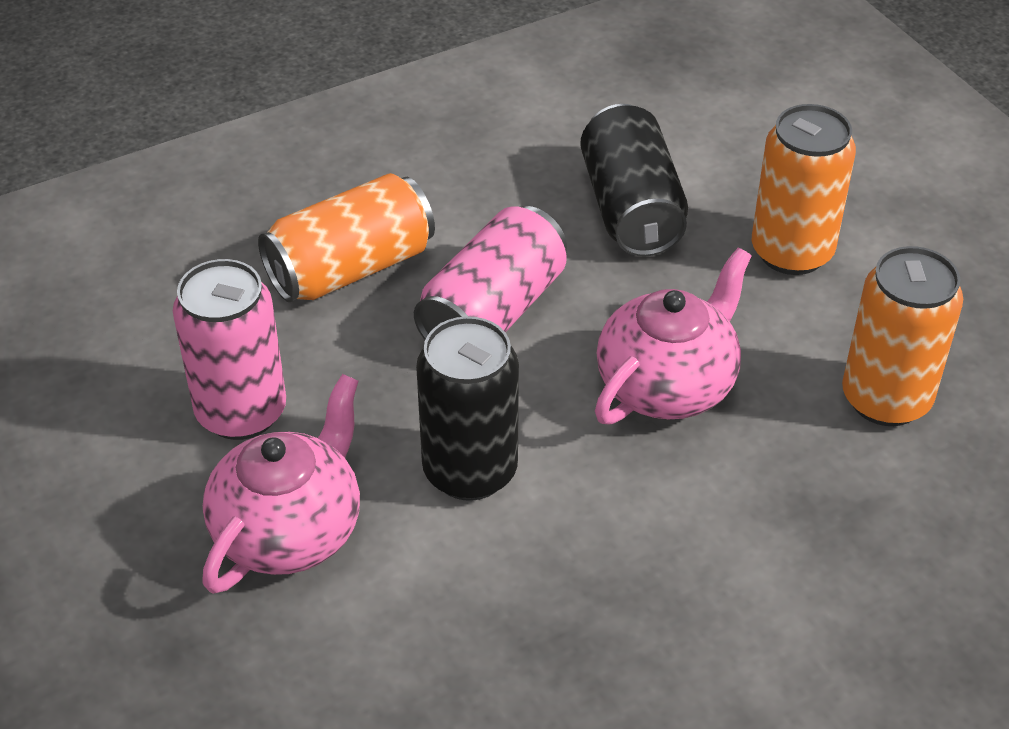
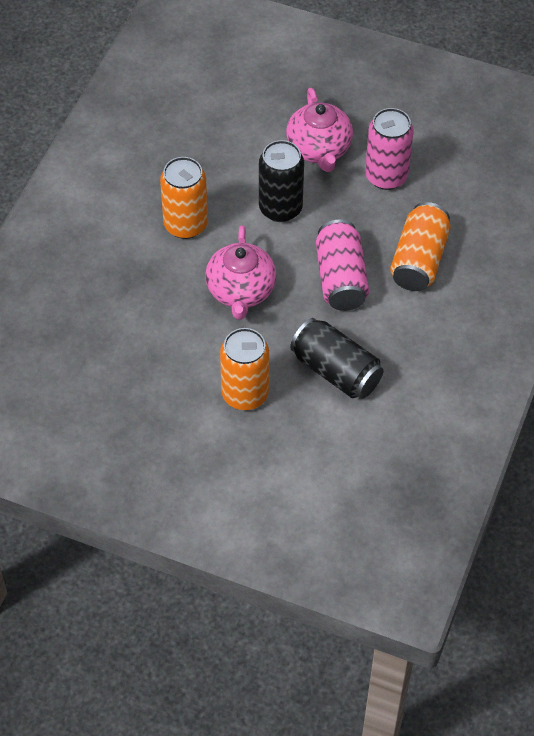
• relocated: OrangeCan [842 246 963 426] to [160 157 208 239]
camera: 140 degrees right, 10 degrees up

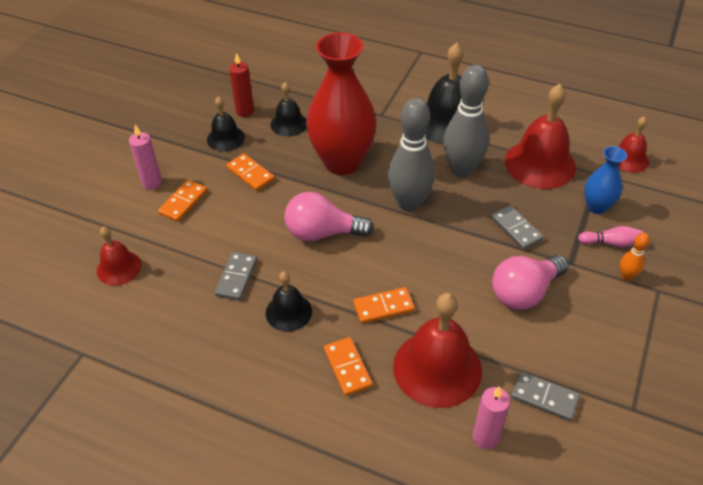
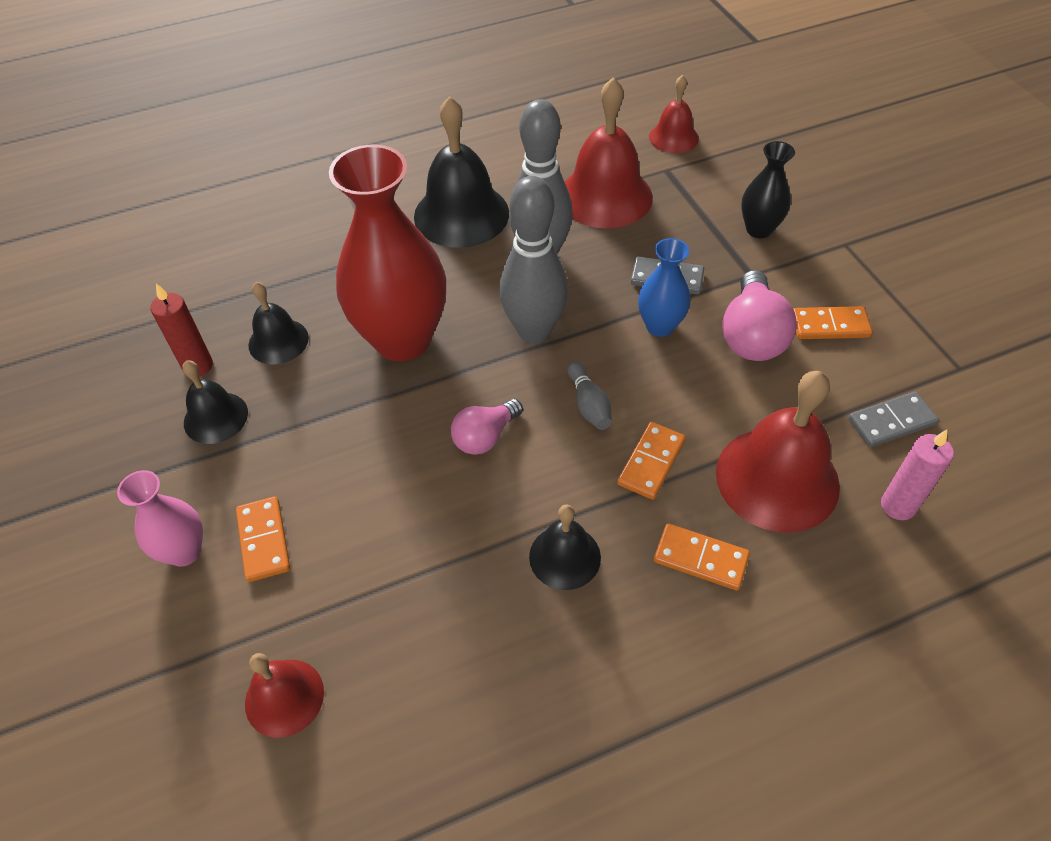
• exchanged: PinkCandle [129 125 162 190] to PinkVase [117 470 203 567]
• missing: GreyDomino [214 252 257 300]
• relocated: OrangeDomino [226 153 275 191] to [793 306 872 339]
• size: PinkLightBulb [284 192 374 242] = [451 399 523 455] x0.64
• exchanged: PinkBowlingPin [578 226 643 247] to BlackVase [741 141 795 238]
• relocated: BlueVase [584 146 627 214] to [638 238 691 337]
• missing: OrangeBowlingPin [620 233 650 281]
• appeared: GreyBowlingPin [567 361 612 430]
camera: 45 degrees left, 5 degrees up

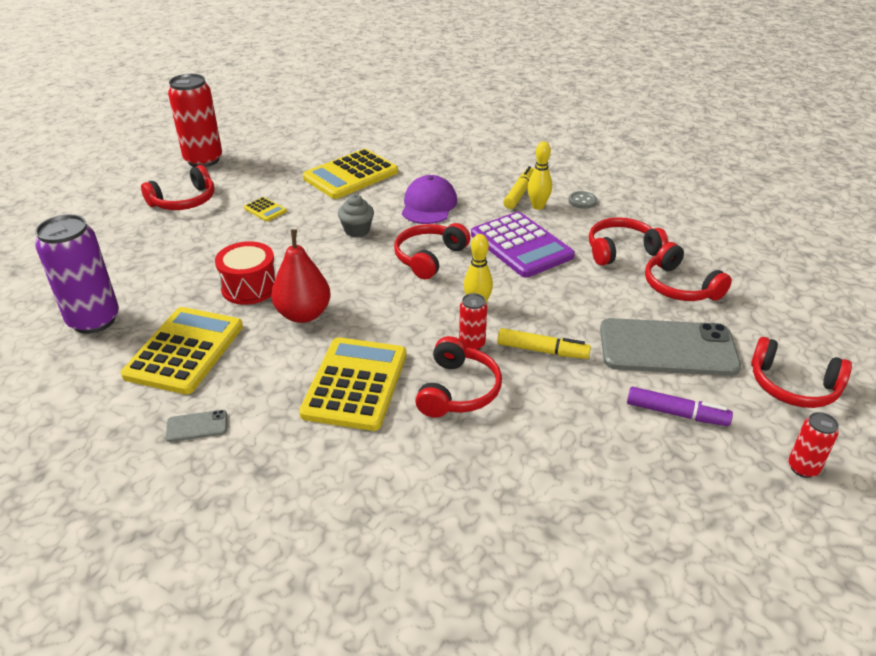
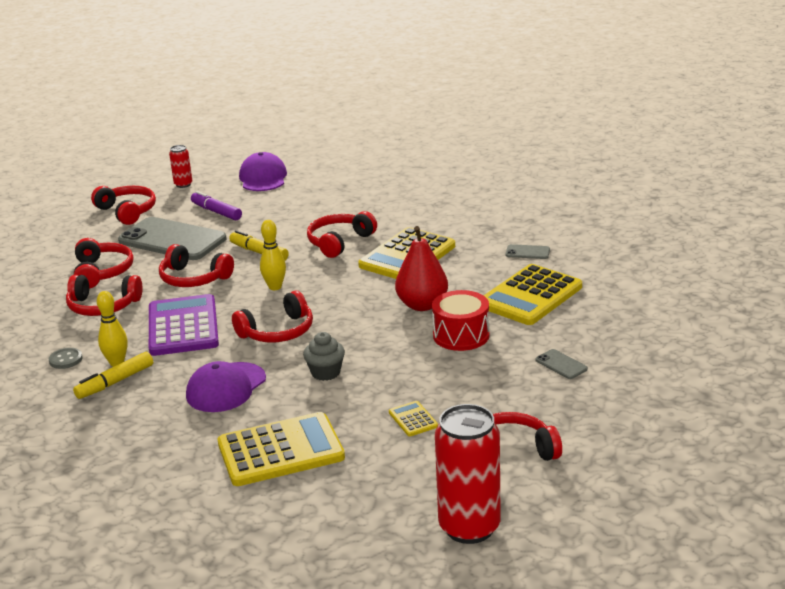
• missing: PurpleCan [35 214 119 334]
• missing: RedCan [459 293 487 350]
• appeared: RedHeadphones [159 244 234 287]
• appeared: PurpleCap [239 152 287 191]
• appeared: GreyPhone [535 349 588 379]
camera: 155 degrees left, 10 degrees down

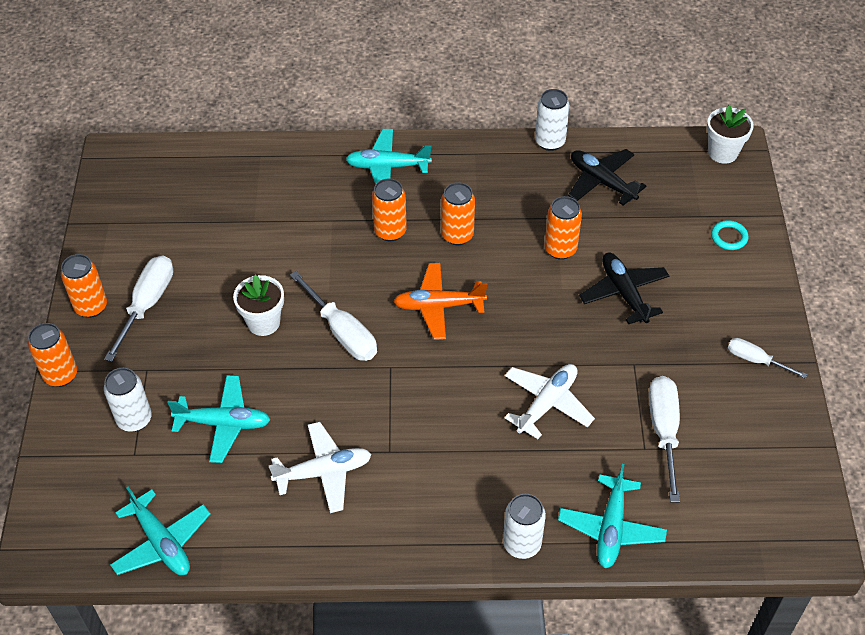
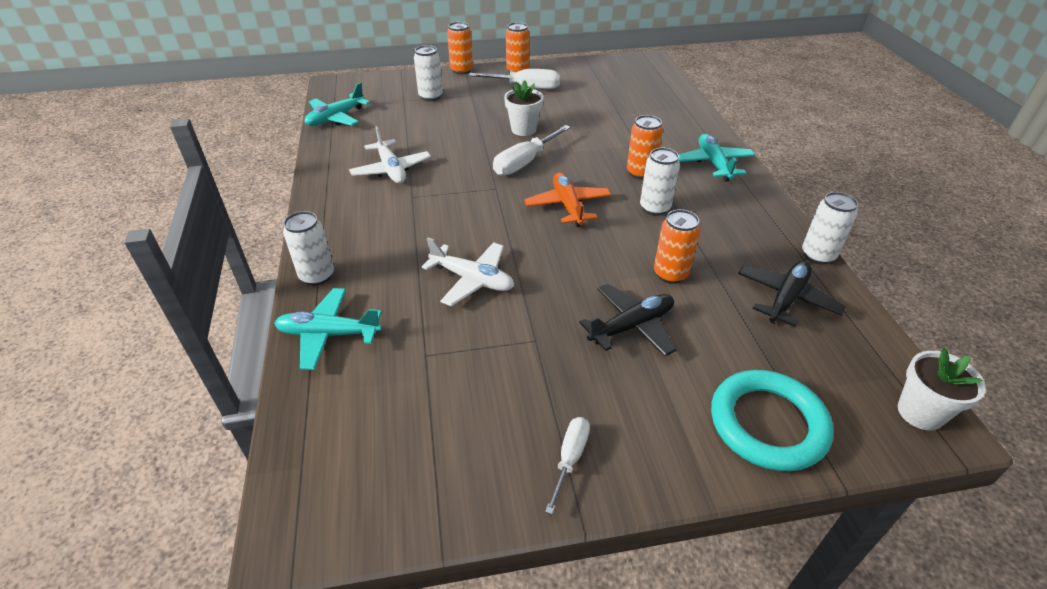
• missing: TurquoisePlane [167 375 270 463]
• colour: OrangeCan [441 182 475 245] to WhiteCan [640 148 680 216]
• missing: WhiteScrewdriver [649 376 680 503]
• size: TurquoiseRing [711 220 749 250] = [711 370 834 471] x2.29
camera: 80 degrees right, 10 degrees down

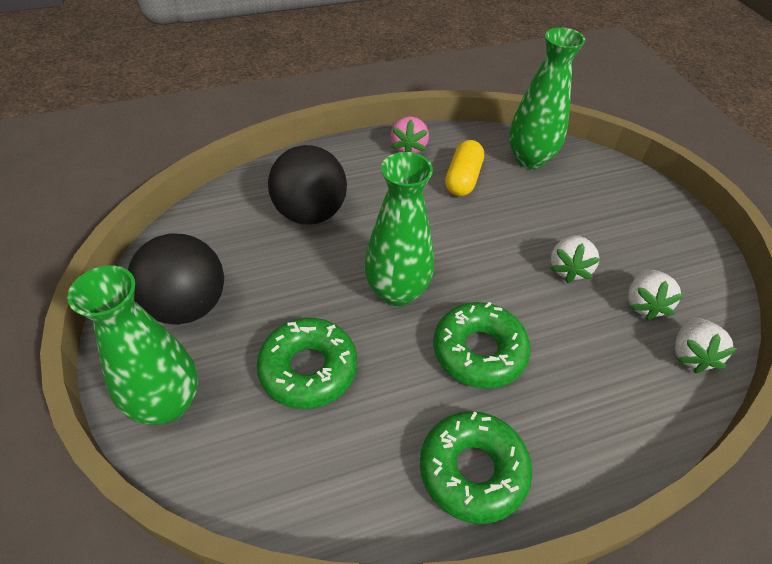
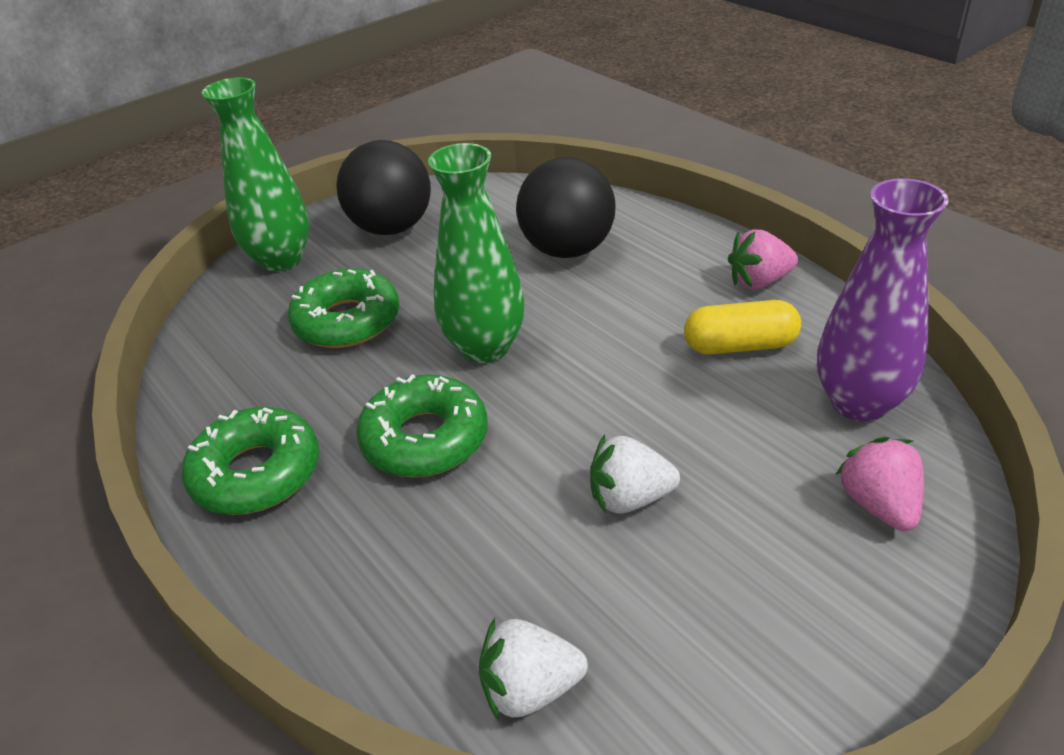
• colour: GreenVase [509 27 585 169] to PurpleVase [817 178 949 421]
• missing: WhiteStrawberry [628 269 684 321]
• appeared: PinkStrawberry [835 437 924 531]
camera: 75 degrees right, 10 degrees down

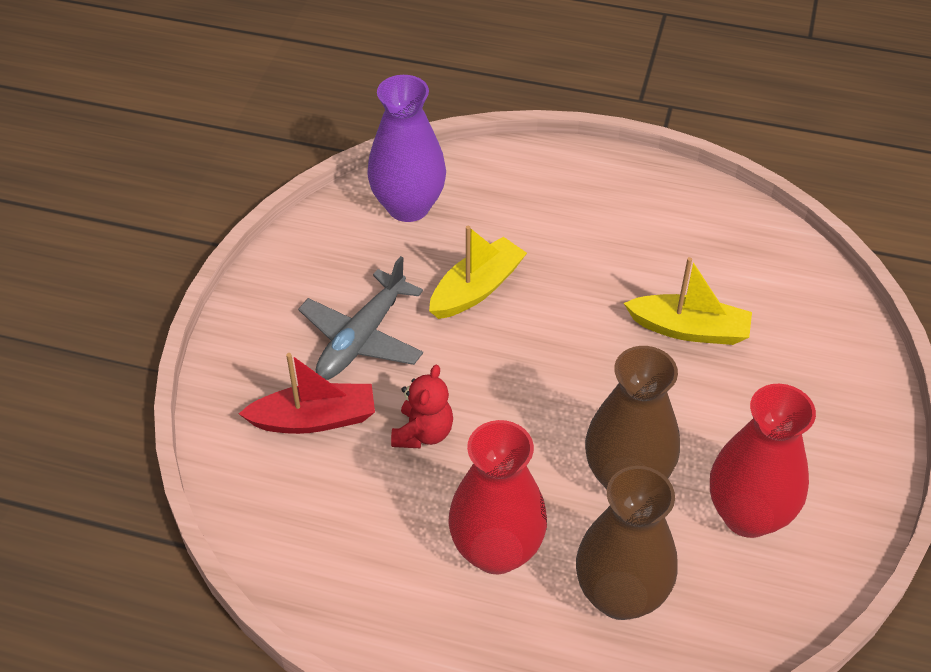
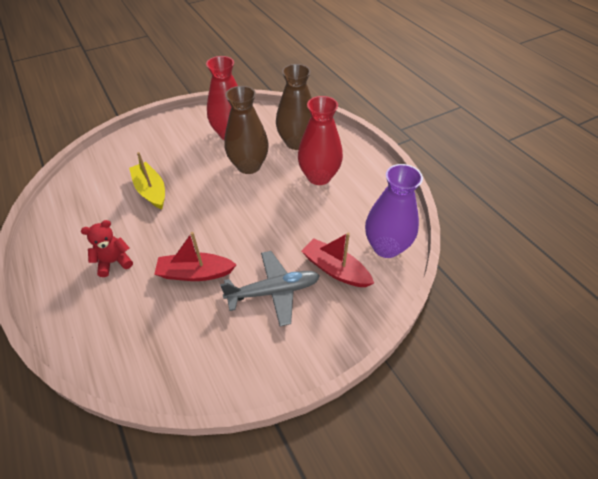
• relocated: PurpleVase [367 75 446 222] to [365 164 423 258]
• relocated: RedTeddyBear [391 365 453 448] to [81 220 133 277]
• colour: YellowBoat [429 226 527 319] to RedBoat [154 232 237 281]
camera: 135 degrees left, 0 degrees up

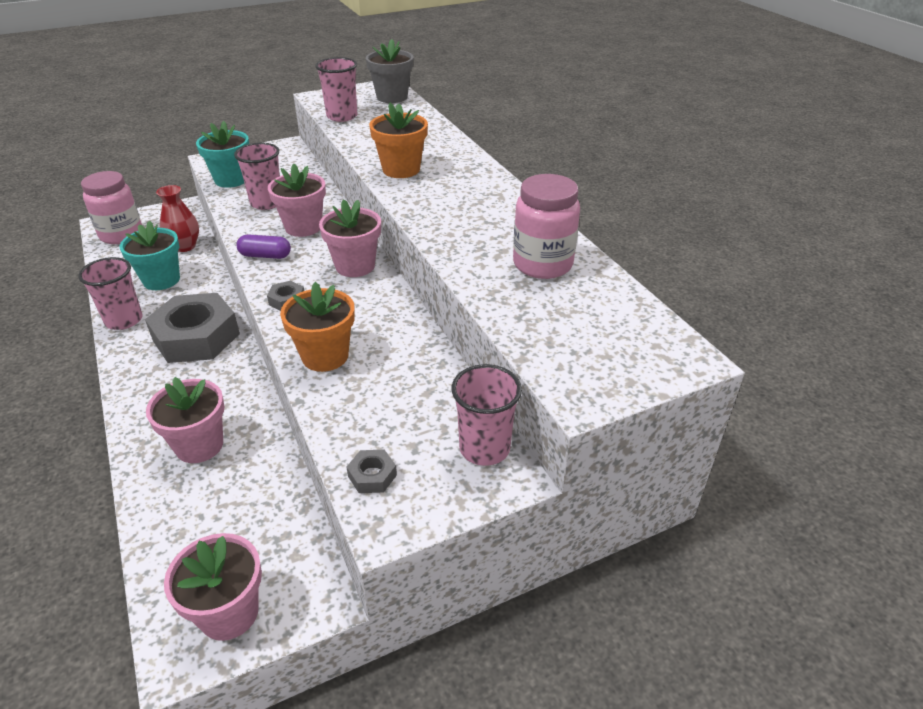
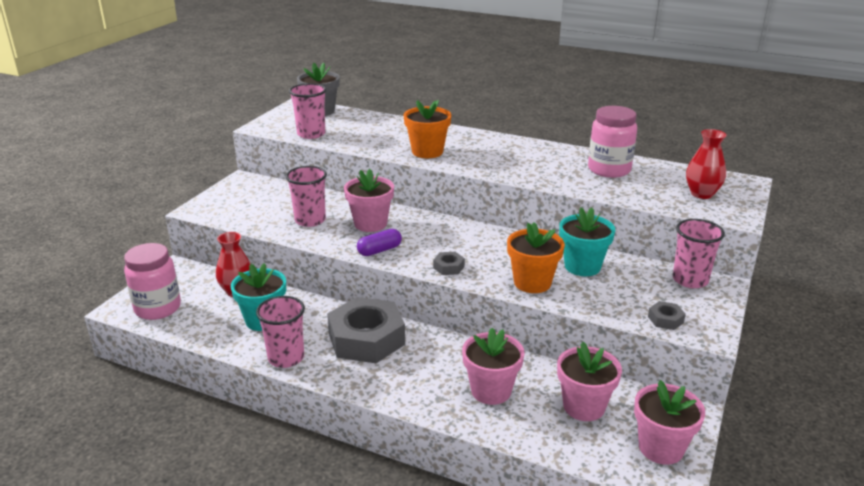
• relocated: TurquoiseFlowerPot [196 121 249 188] to [559 207 615 276]
• relocated: PinkFlowerPot [319 199 381 277] to [557 342 622 421]
• appeared: RedVase [686 129 727 199]
camera: 40 degrees left, 10 degrees down

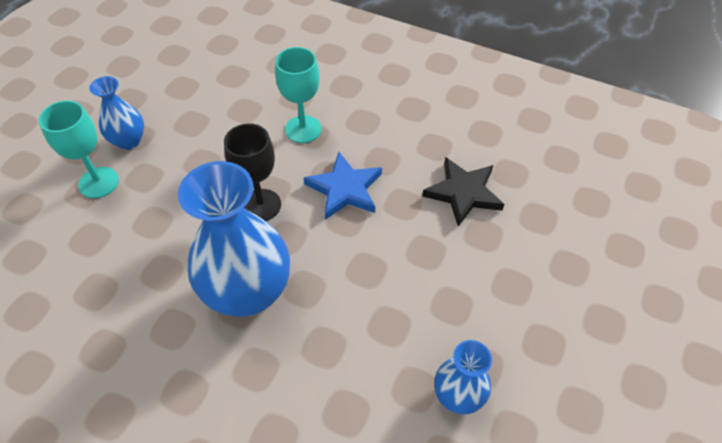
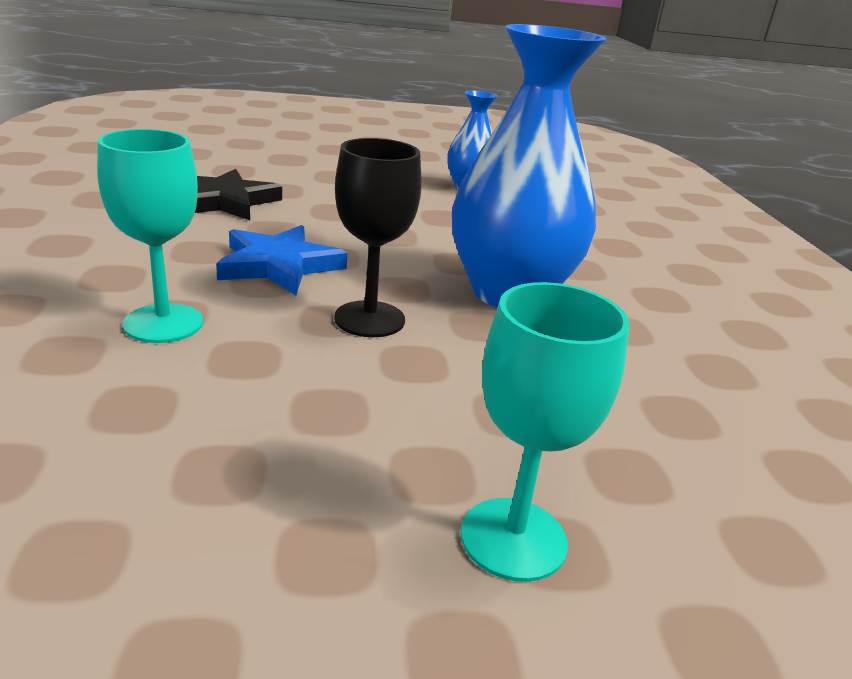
• missing: BlueVase [89 76 144 150]
camera: 125 degrees left, 25 degrees down

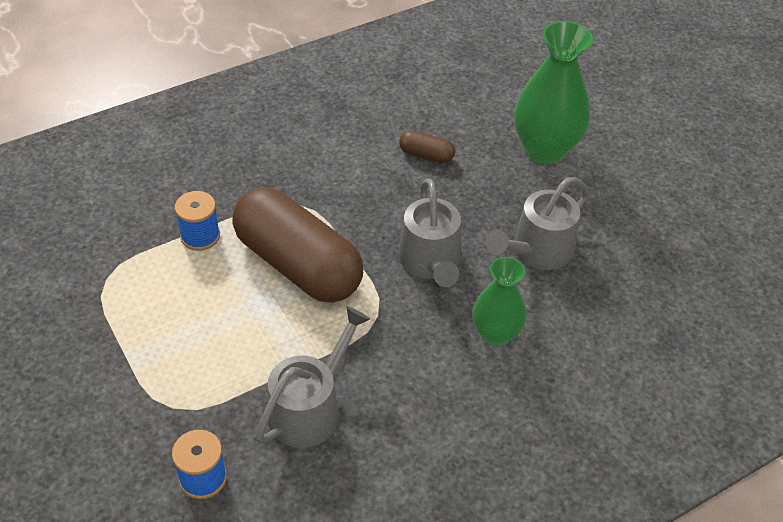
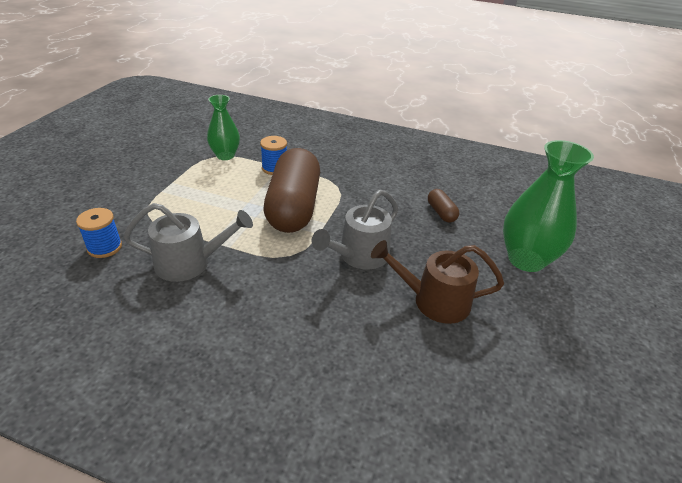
• relocated: GreenVase [473 257 527 347] to [207 95 240 160]
• colour: GreyWateringCan [486 177 589 270] to BrownWateringCan [371 240 504 324]
camera: 50 degrees right, 10 degrees down

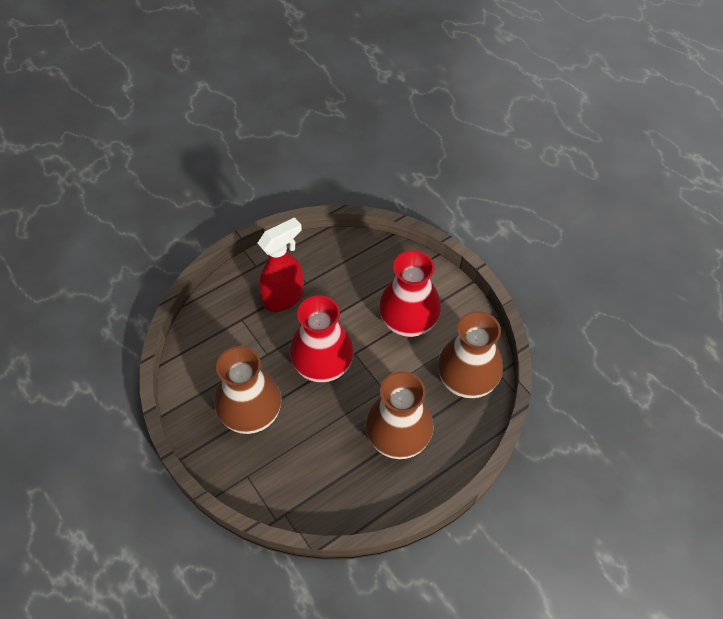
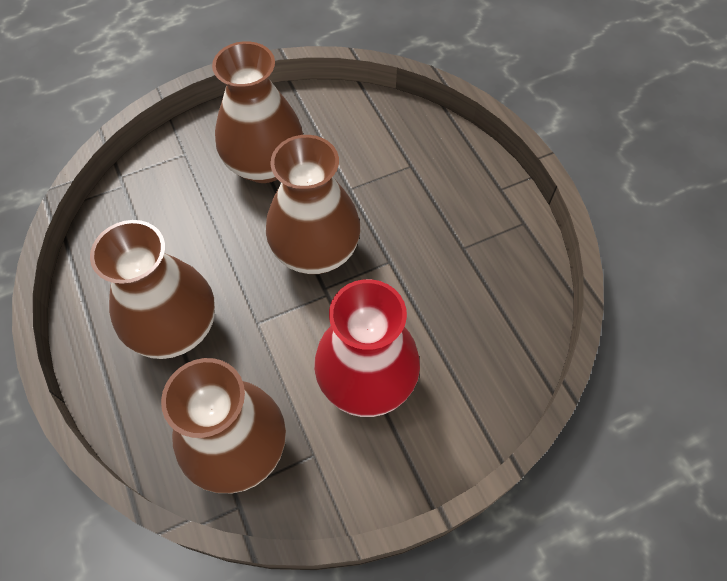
• missing: RedSprayBottle [258 217 304 312]
• colour: RedVase [290 295 354 382] to BrownVase [266 135 361 274]
camera: 100 degrees right, 5 degrees up

